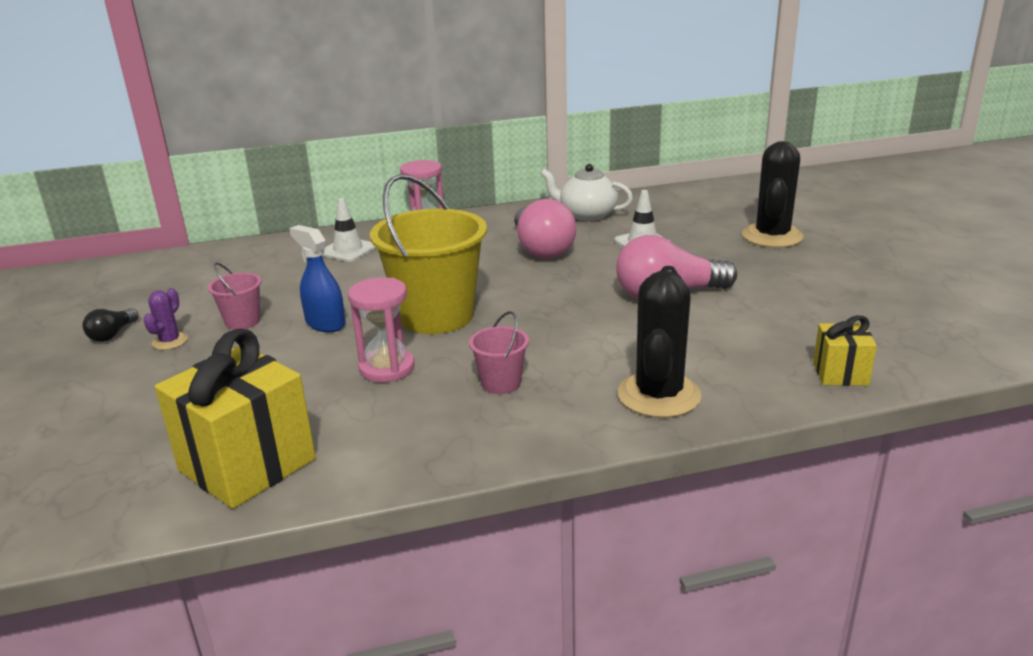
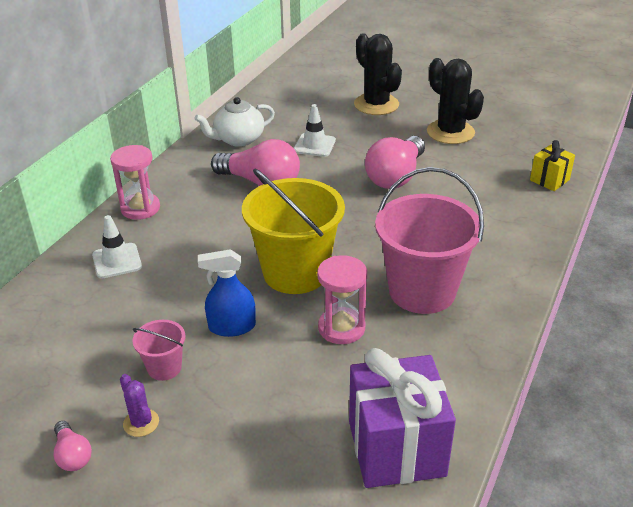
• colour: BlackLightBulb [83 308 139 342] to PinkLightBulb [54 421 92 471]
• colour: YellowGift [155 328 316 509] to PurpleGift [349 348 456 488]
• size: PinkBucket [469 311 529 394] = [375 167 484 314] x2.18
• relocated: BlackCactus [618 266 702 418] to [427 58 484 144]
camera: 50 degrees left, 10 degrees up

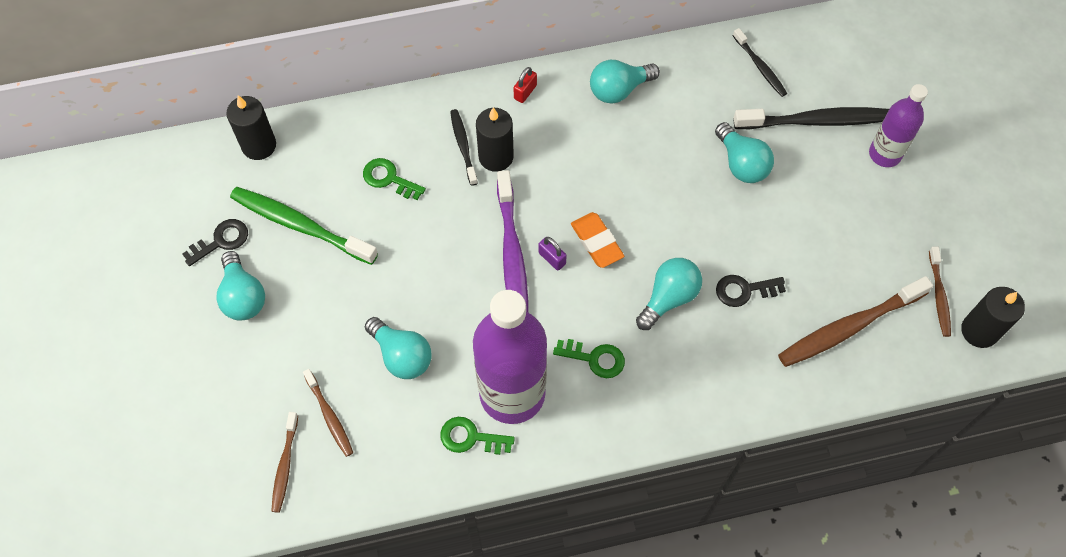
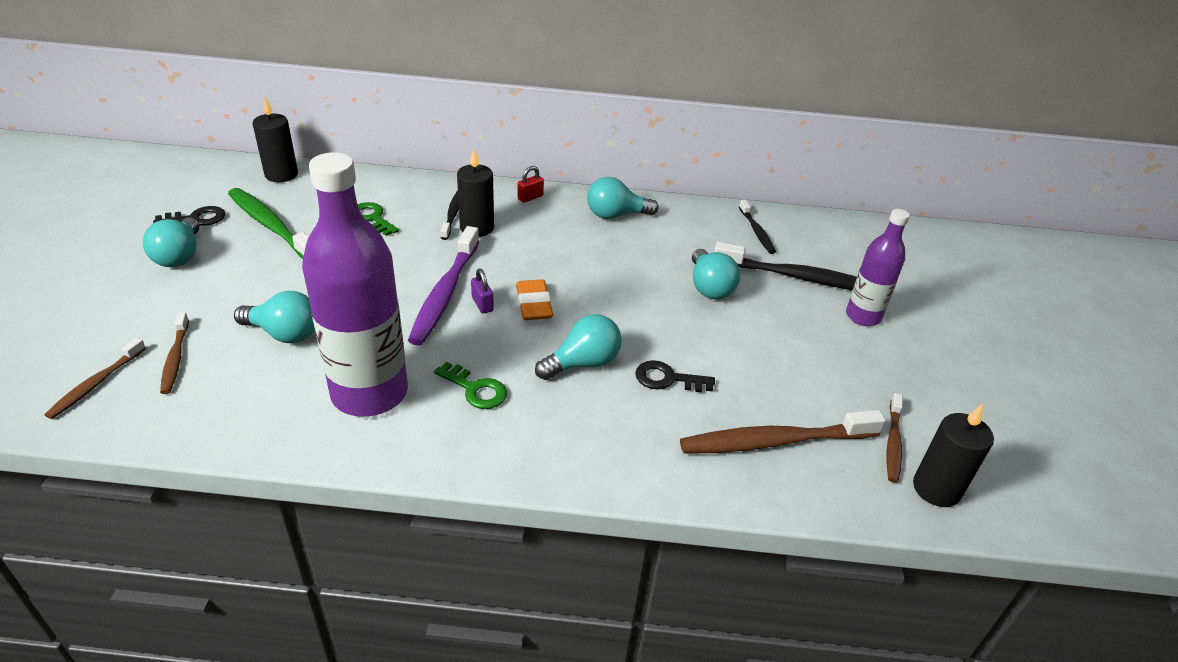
• spun: TurquoiseLightBulb [365 317 432 379] = [234 291 315 343] 45 degrees counterclockwise
• missing: GreenKey [440 417 515 455]
camera: 15 degrees right, 25 degrees down

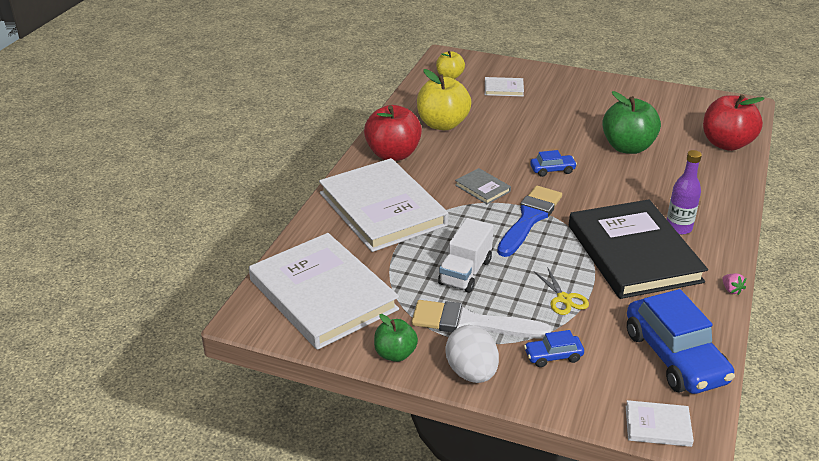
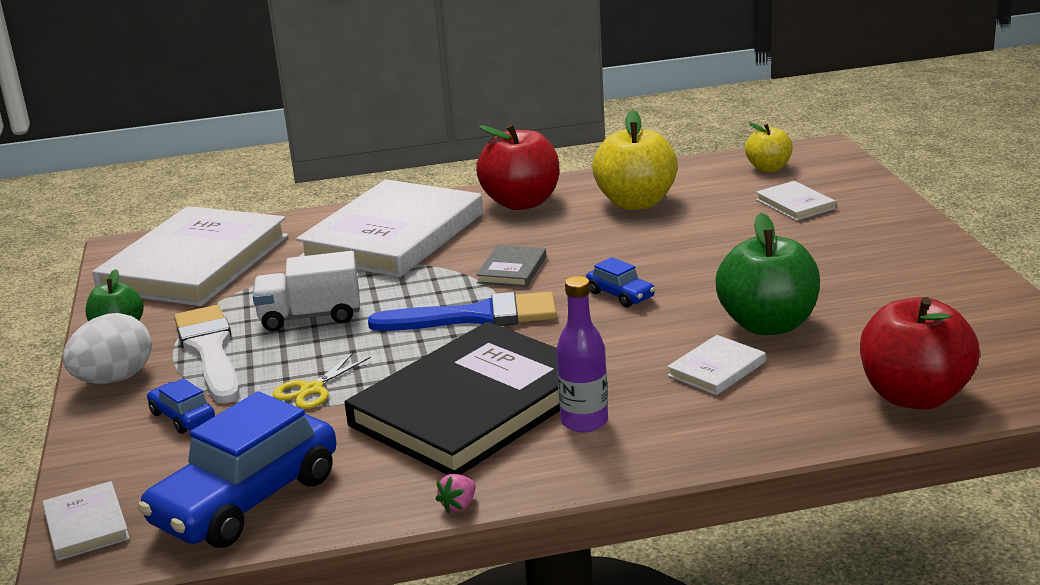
• appeared: WhiteBook [667 335 766 395]
camera: 60 degrees right, 10 degrees down

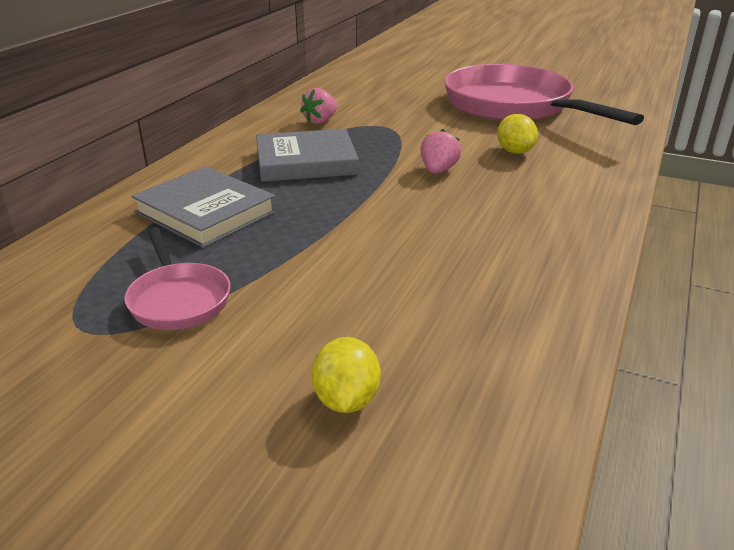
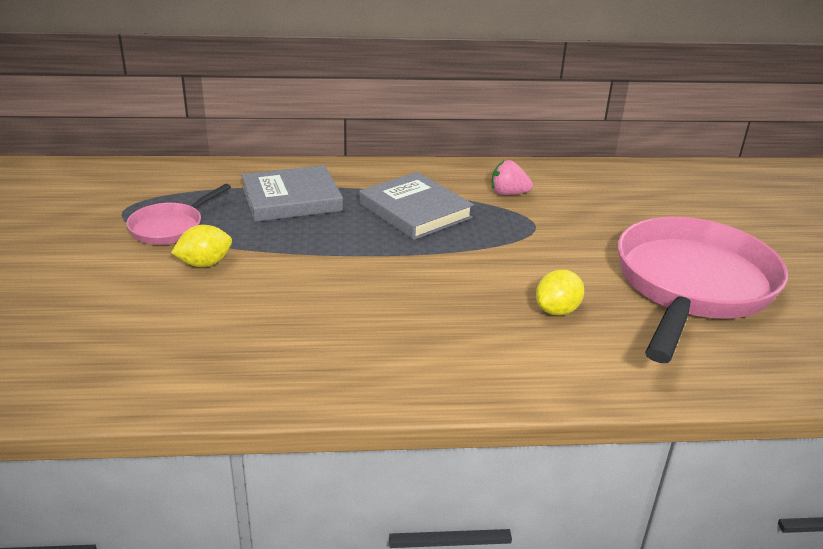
• spun: GreyBook [131 166 276 248] = [241 165 343 222] 60 degrees clockwise
• relocated: YellowLemon [312 337 381 413] to [171 225 232 267]
• missing: PinkStrawberry [420 129 461 174]
camera: 60 degrees right, 0 degrees up

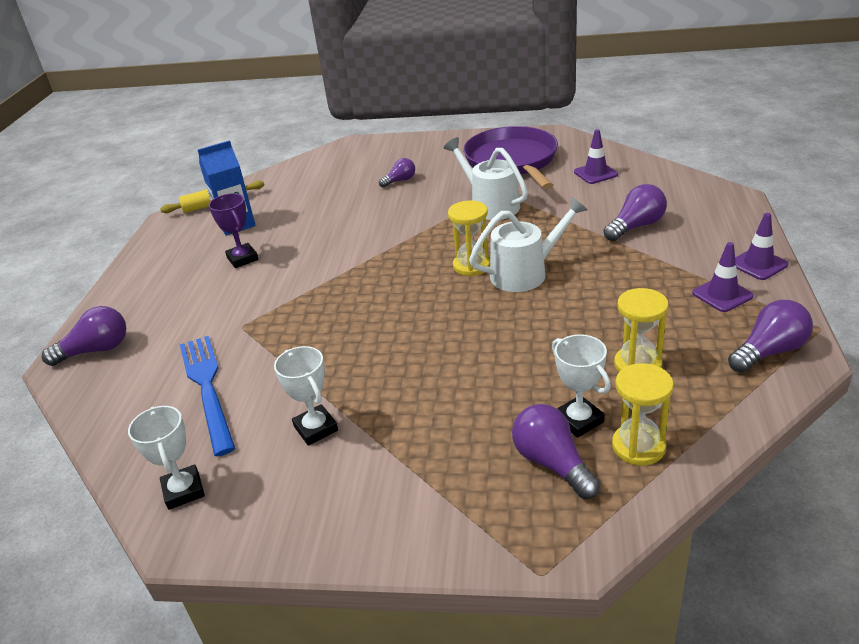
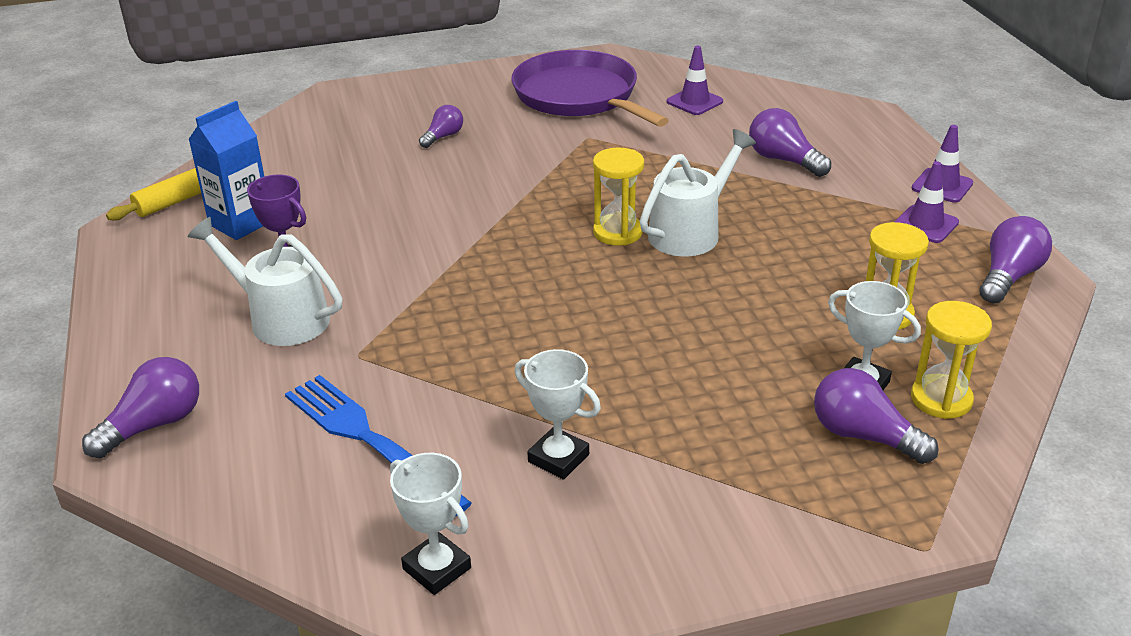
• relocated: WhiteWateringCan [444 137 528 220] to [188 217 342 346]
• spun: PurpleLightBulb [604 184 667 241] = [749 108 831 177] 75 degrees counterclockwise
camera: 25 degrees left, 0 degrees up

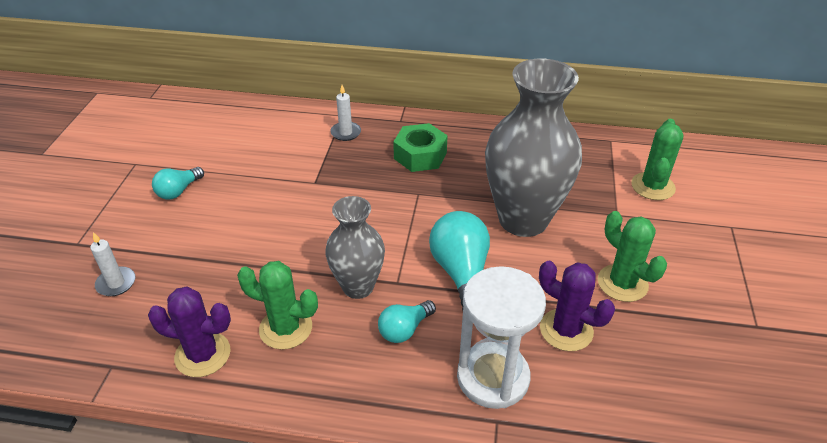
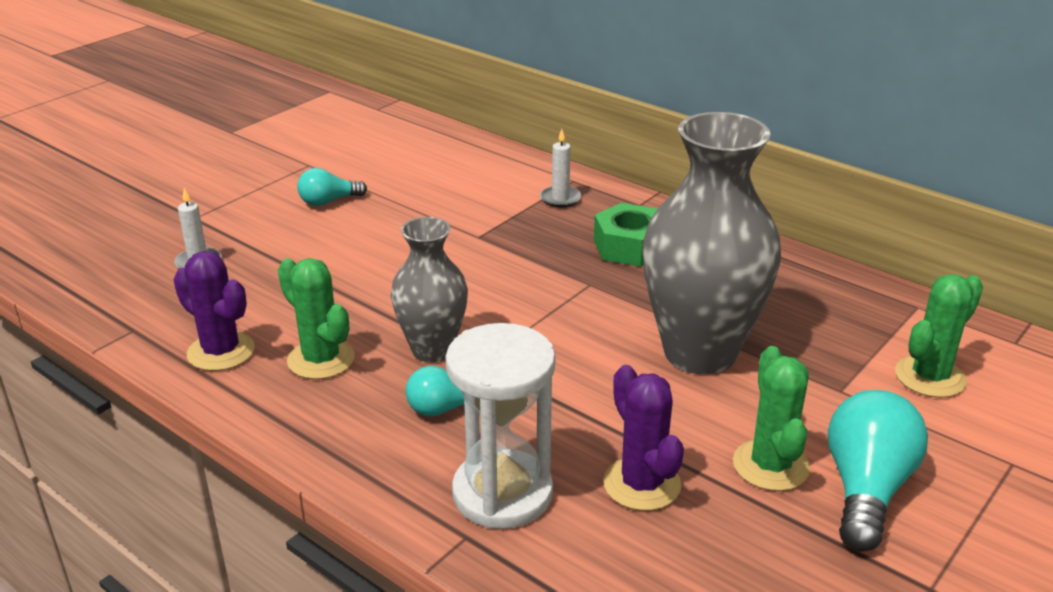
• relocated: TurquoiseLightBulb [429 211 490 310] to [828 390 928 552]
camera: 30 degrees right, 10 degrees down

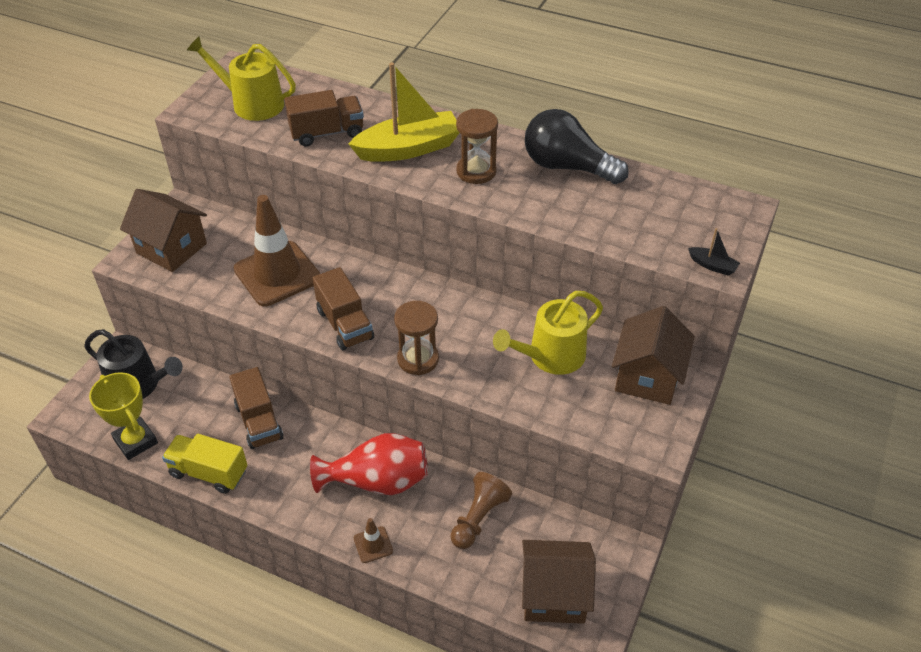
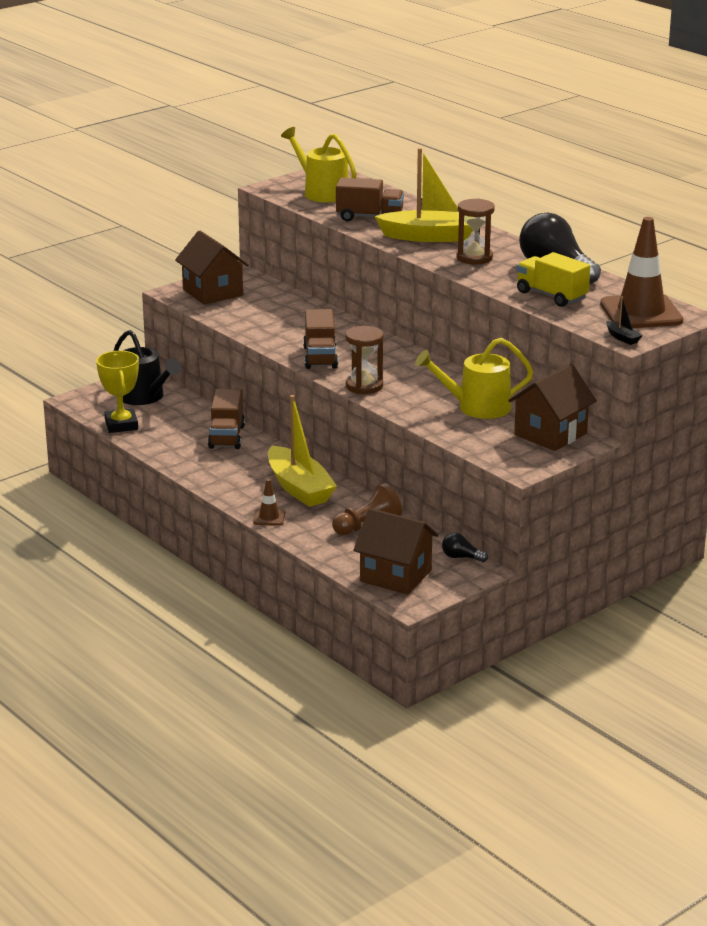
• relocated: YellowTruck [162 434 247 494] to [517 252 590 307]
• relocated: BrownTrafficCone [234 195 320 307] to [600 217 683 328]
• exchanged: RedVase [310 433 428 495] to YellowBoat [268 395 337 507]
• appeared: BlackLightBulb [442 533 488 562]
camera: 25 degrees right, 20 degrees down

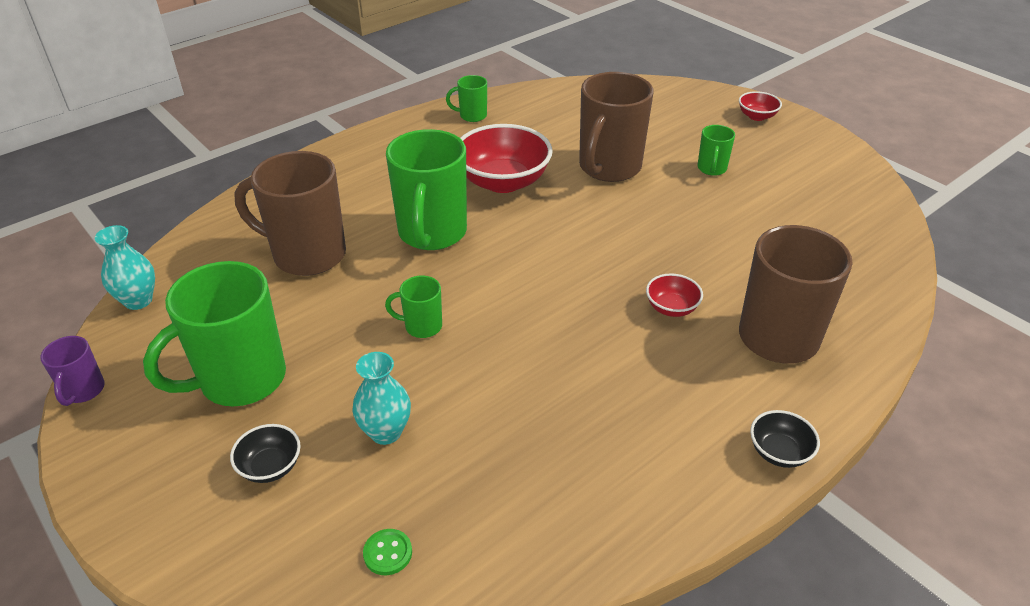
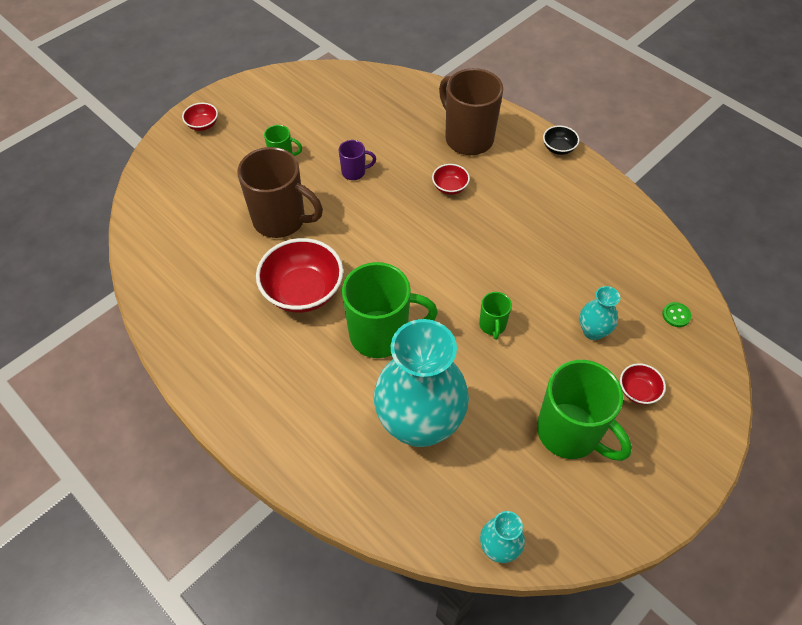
• relocated: PurpleMug [40 336 105 406] to [339 140 376 180]
• colour: BlackBowl [230 424 301 483] to RedBowl [620 363 666 405]
• exchanged: BrownMug [234 151 346 276] to TurquoiseVase [374 319 469 447]
• missing: GreenMug [446 75 487 122]
camera: 95 degrees left, 15 degrees up

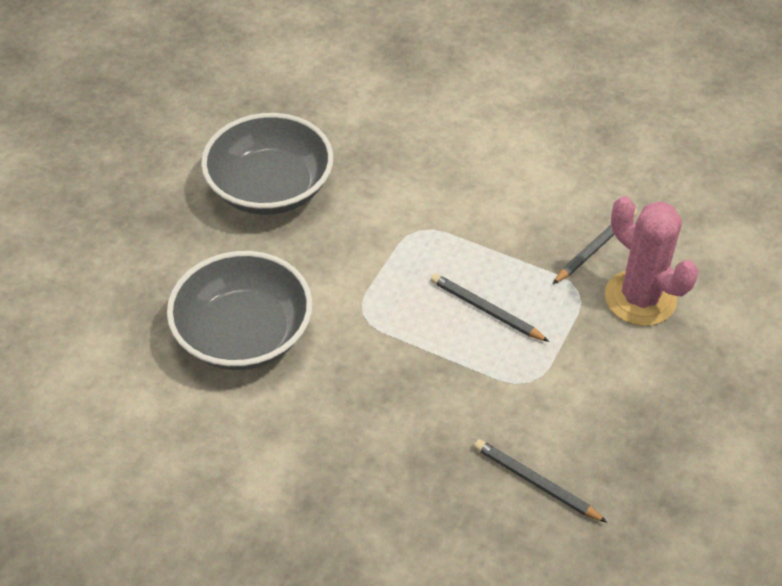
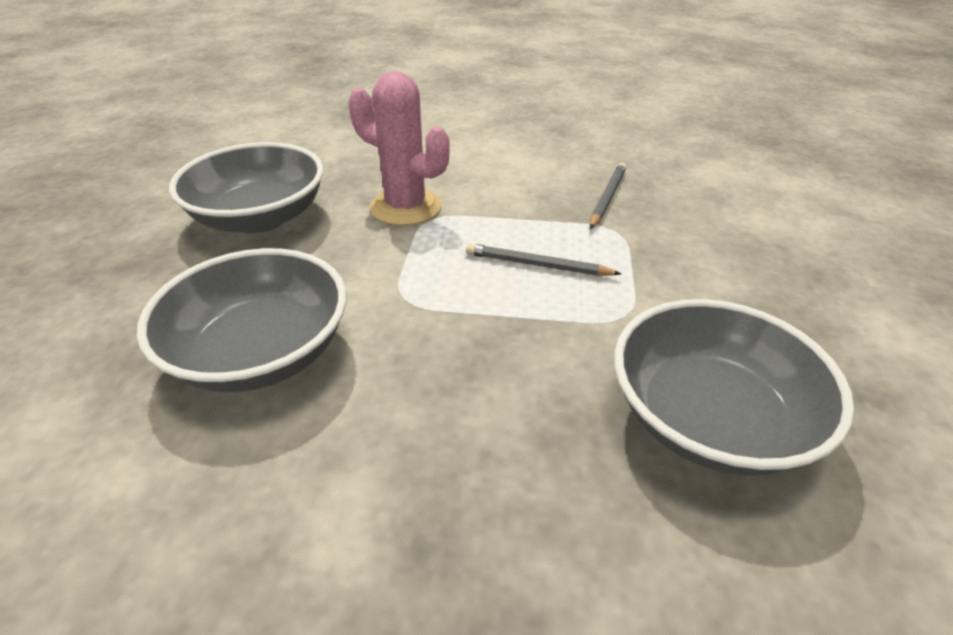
• exchanged: GreyPencil [474 439 607 523] to GreyBowl [614 299 854 476]
• relocated: PinkCactus [605 196 698 326] to [349 71 450 226]
camera: 20 degrees left, 10 degrees down

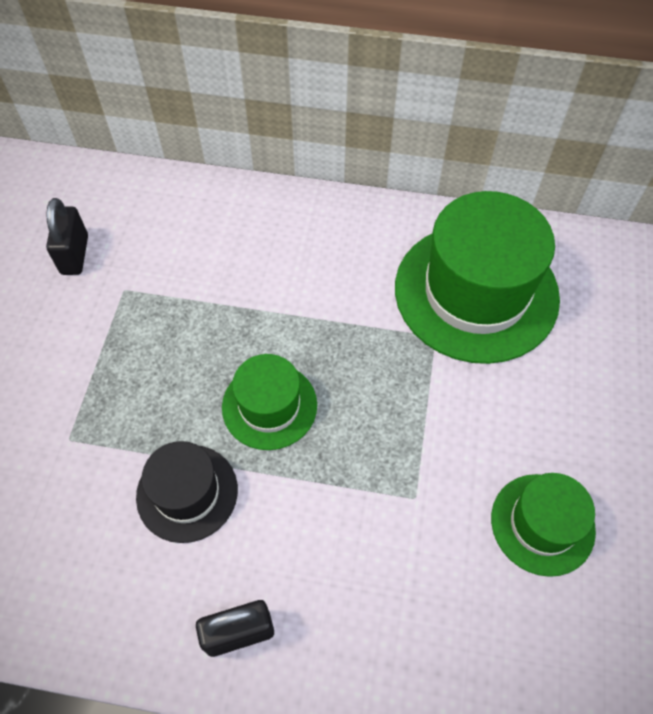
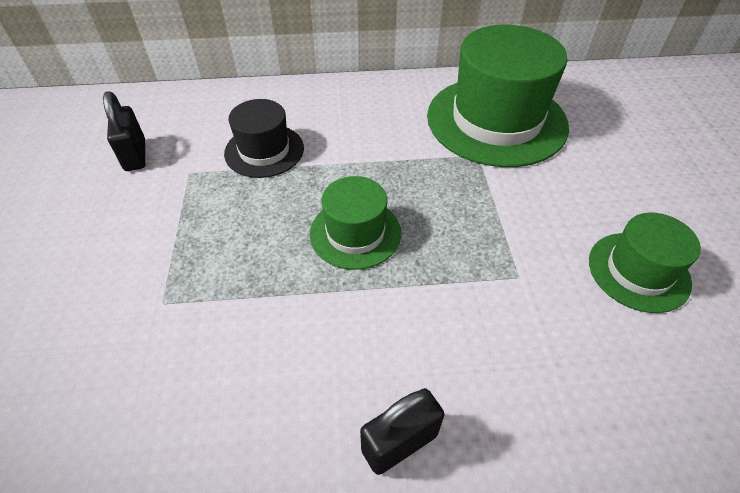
• relocated: BlackHat [136 441 238 543] to [224 99 304 178]
camera: 15 degrees left, 10 degrees down

